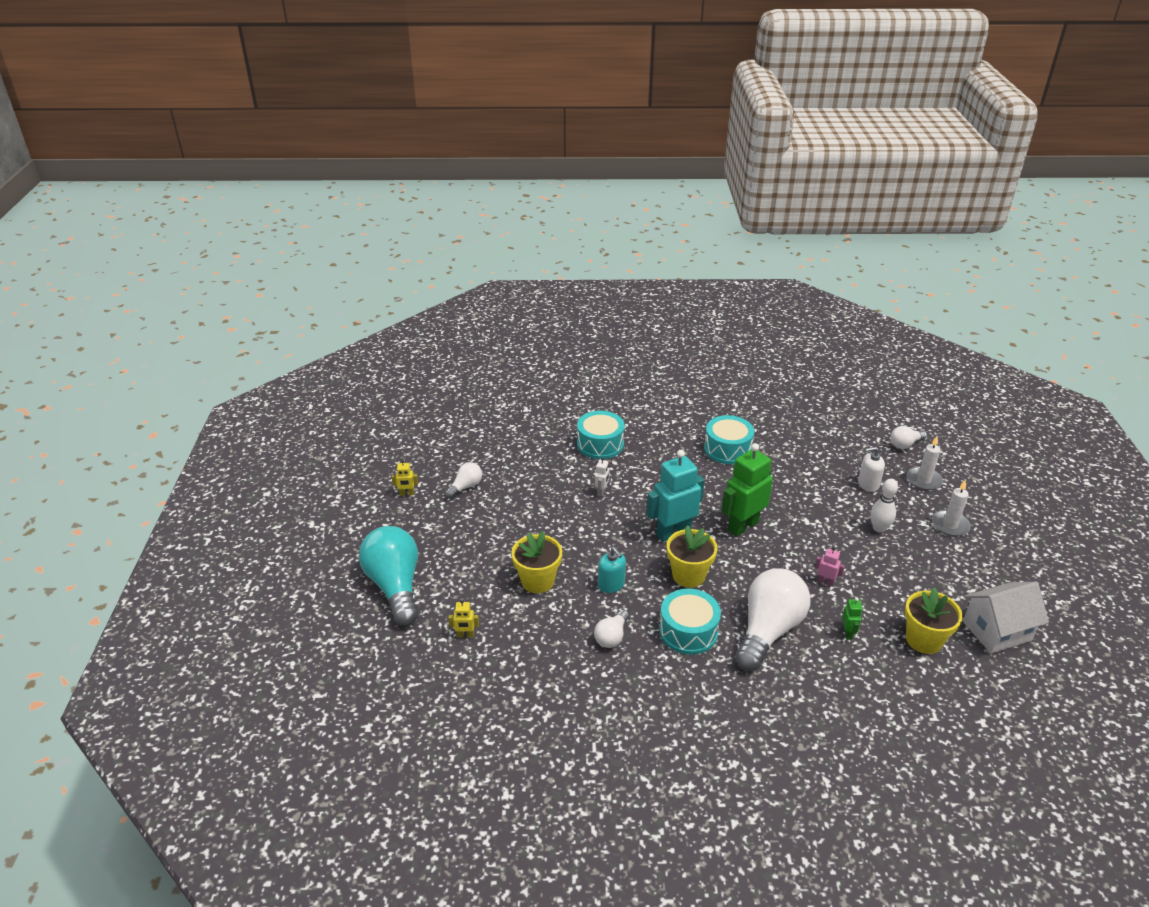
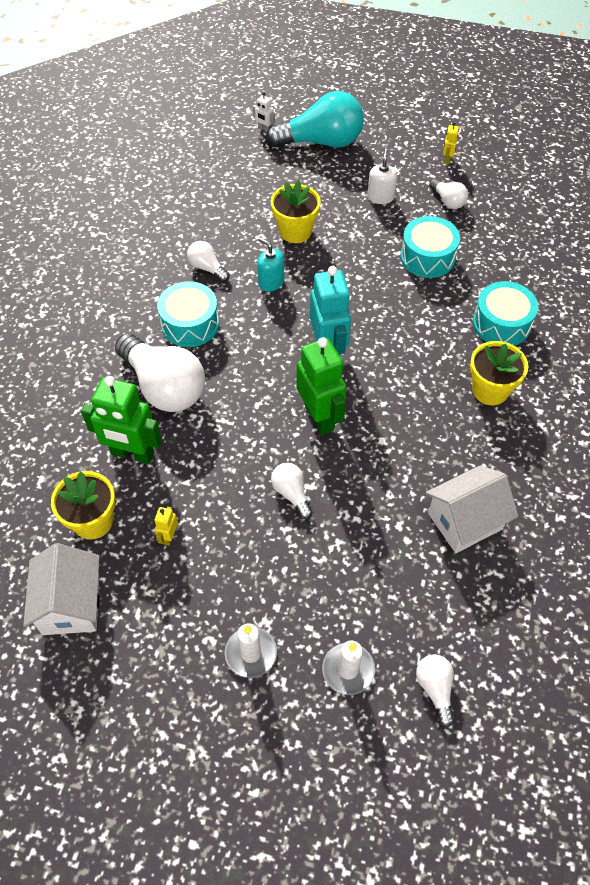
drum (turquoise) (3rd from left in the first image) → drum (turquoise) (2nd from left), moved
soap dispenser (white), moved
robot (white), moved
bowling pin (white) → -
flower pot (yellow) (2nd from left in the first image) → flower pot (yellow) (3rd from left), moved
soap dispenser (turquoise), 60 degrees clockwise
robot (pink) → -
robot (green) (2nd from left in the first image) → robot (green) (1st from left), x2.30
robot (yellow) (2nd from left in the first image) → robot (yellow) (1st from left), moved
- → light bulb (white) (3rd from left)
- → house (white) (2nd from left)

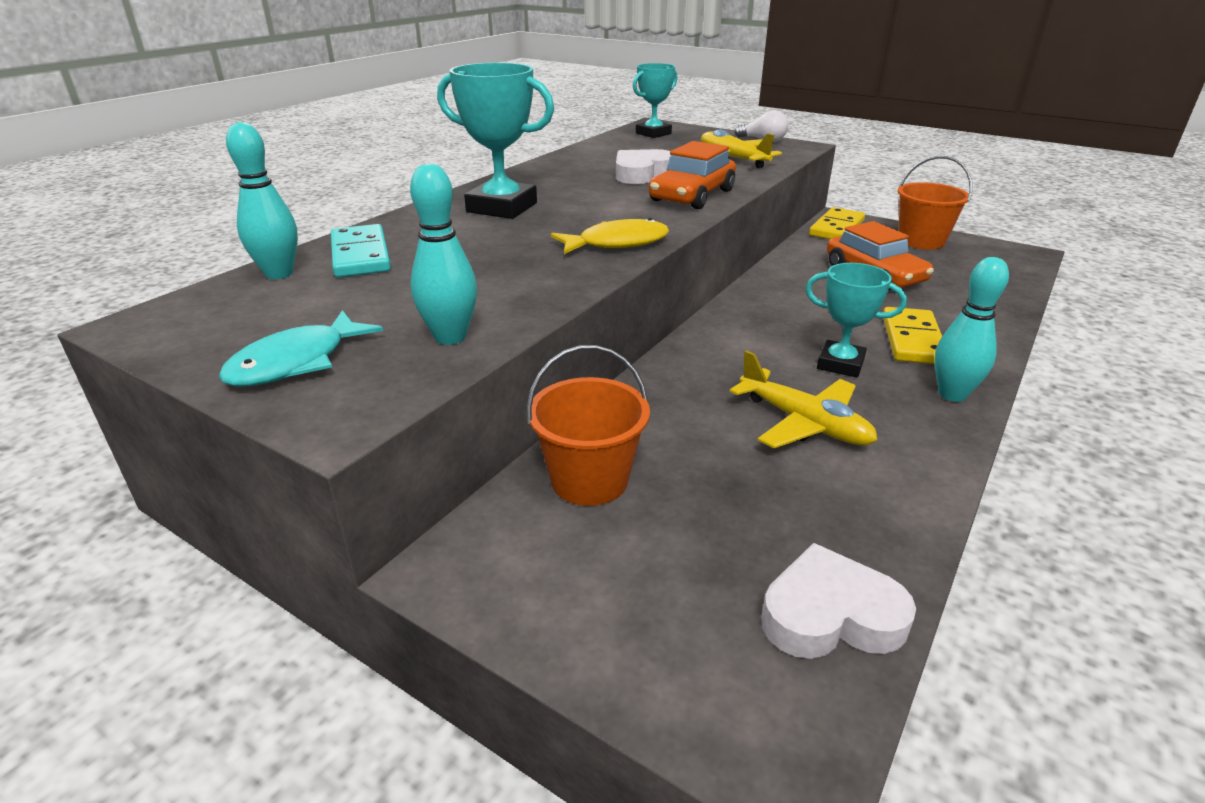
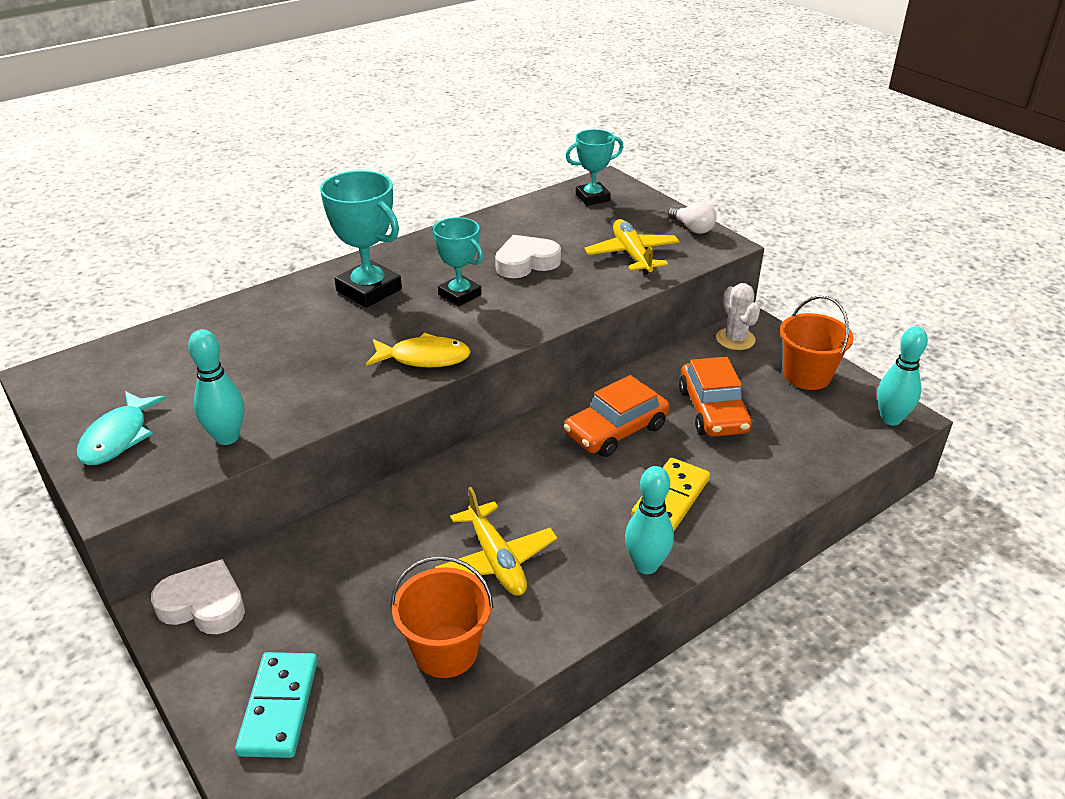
bowling pin (turquoise) (1st from left in the first image) → bowling pin (turquoise) (3rd from left), moved
car (orange) (1st from left), moved
domino (yellow) (1st from left) → cactus (white)
domino (turquoise), moved
trophy (turquoise) (3rd from left in the first image) → trophy (turquoise) (2nd from left), moved
fish (turquoise), 45 degrees counterclockwise
bucket (orange) (1st from left), moved
heart (white) (2nd from left in the first image) → heart (white) (1st from left), moved

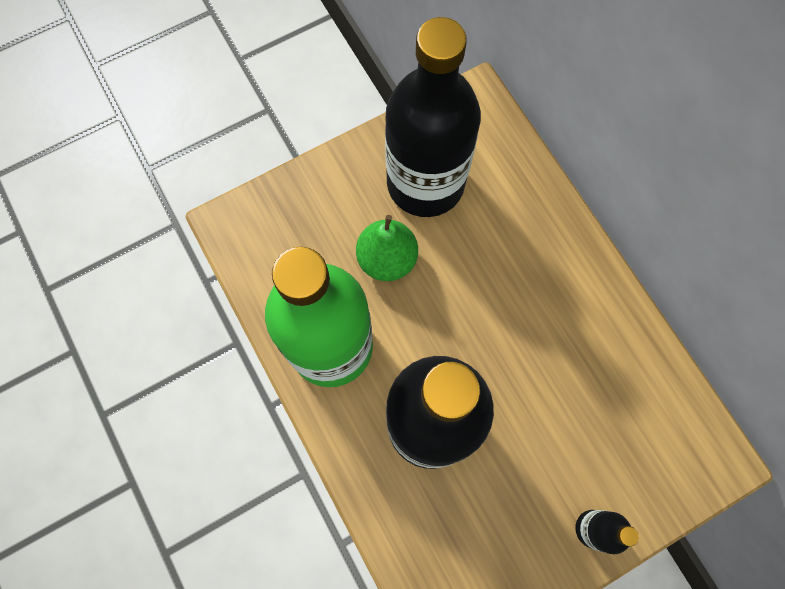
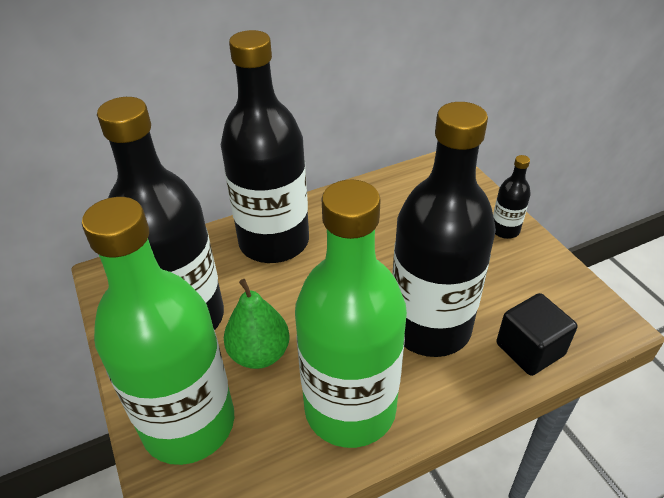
- → bottle (black) (2nd from left)
- → bottle (green) (1st from left)
- → cube (black)

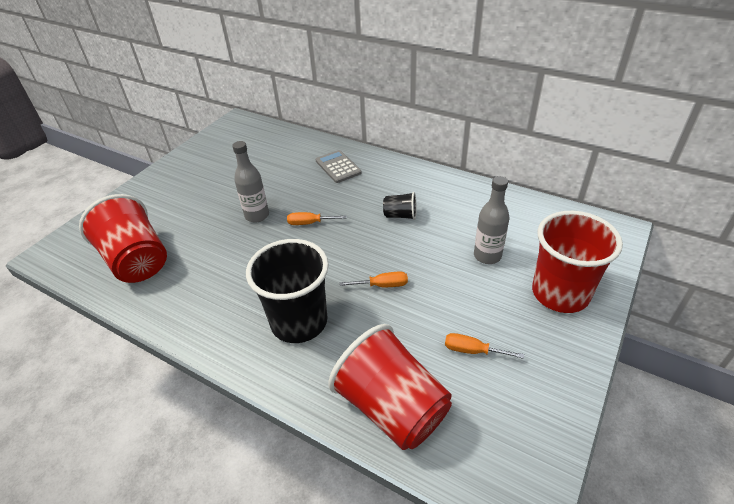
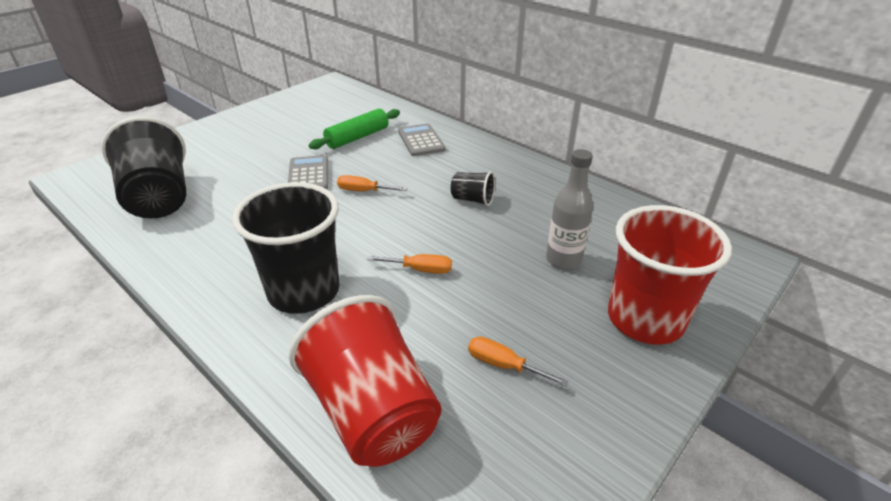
bottle (grey) (1st from left) → calculator (grey) (1st from left)
cup (red) (1st from left) → cup (black) (1st from left)
- → rolling pin (green)

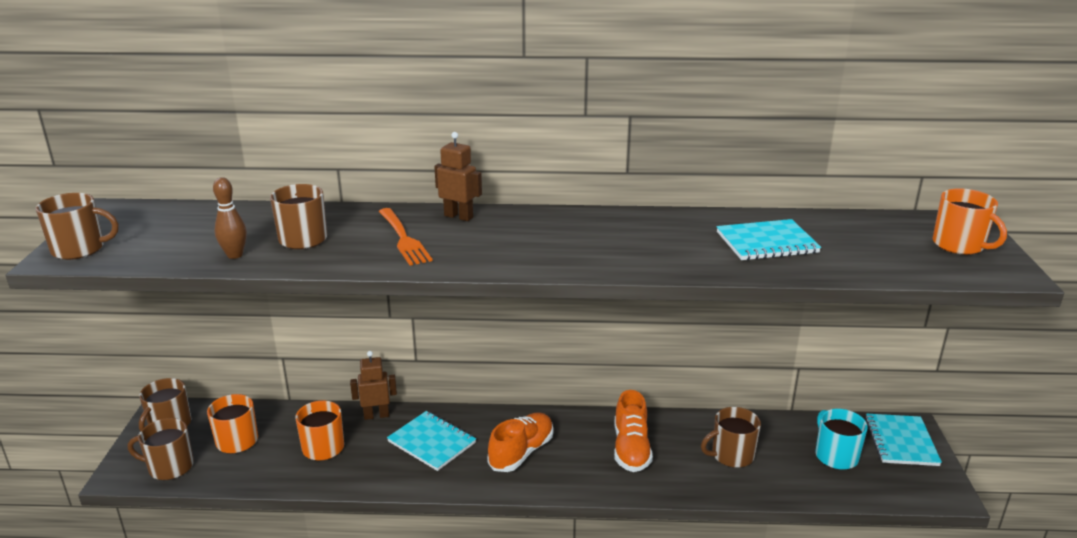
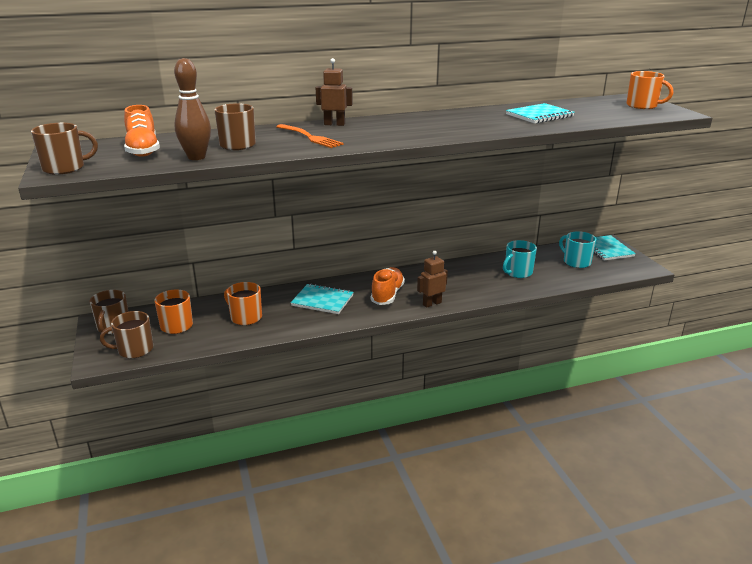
bowling pin (brown), x1.51
robot (brown) (1st from left in the first image) → robot (brown) (2nd from left), moved
shoe (orange) (2nd from left in the first image) → shoe (orange) (1st from left), moved
mug (brown) (5th from left) → mug (turquoise) (1st from left)

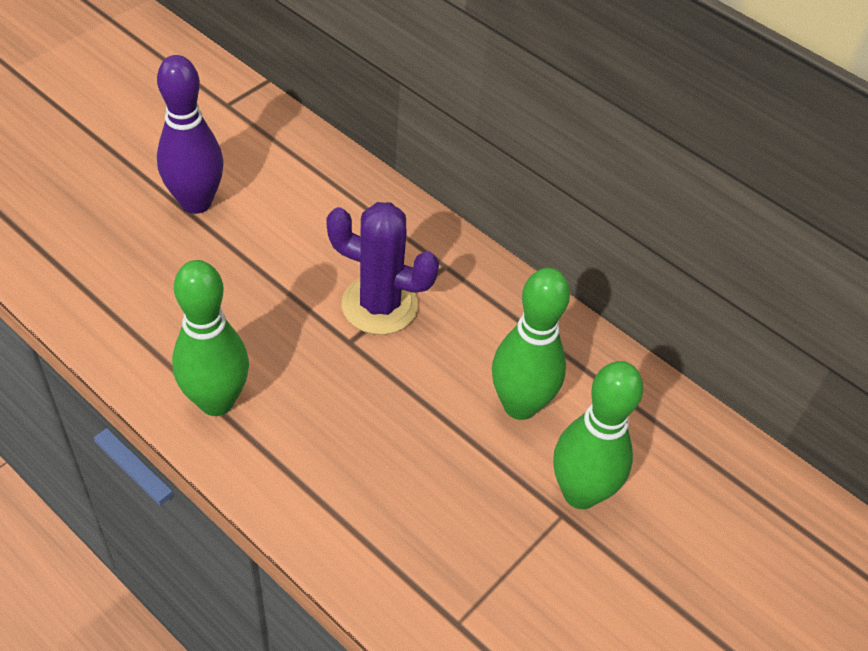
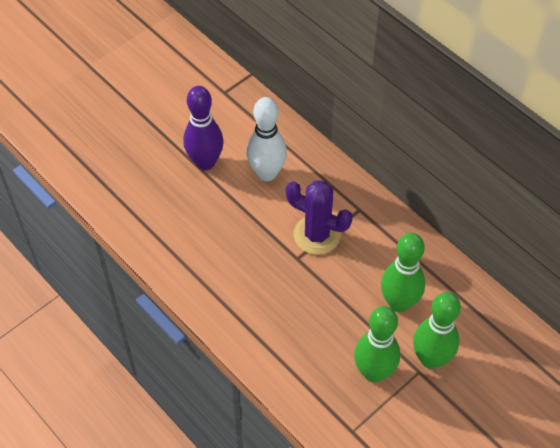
bowling pin (green) (1st from left), moved
- → bowling pin (white)

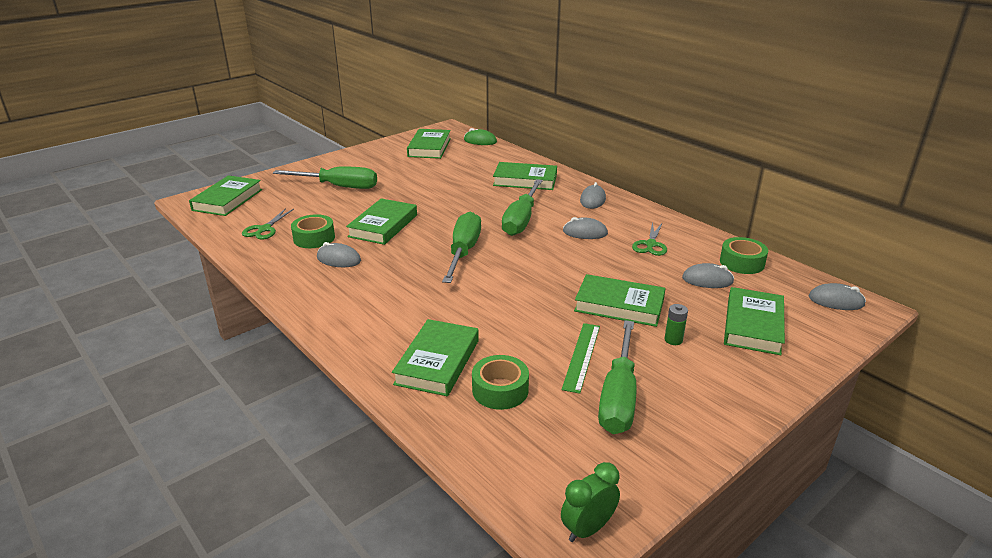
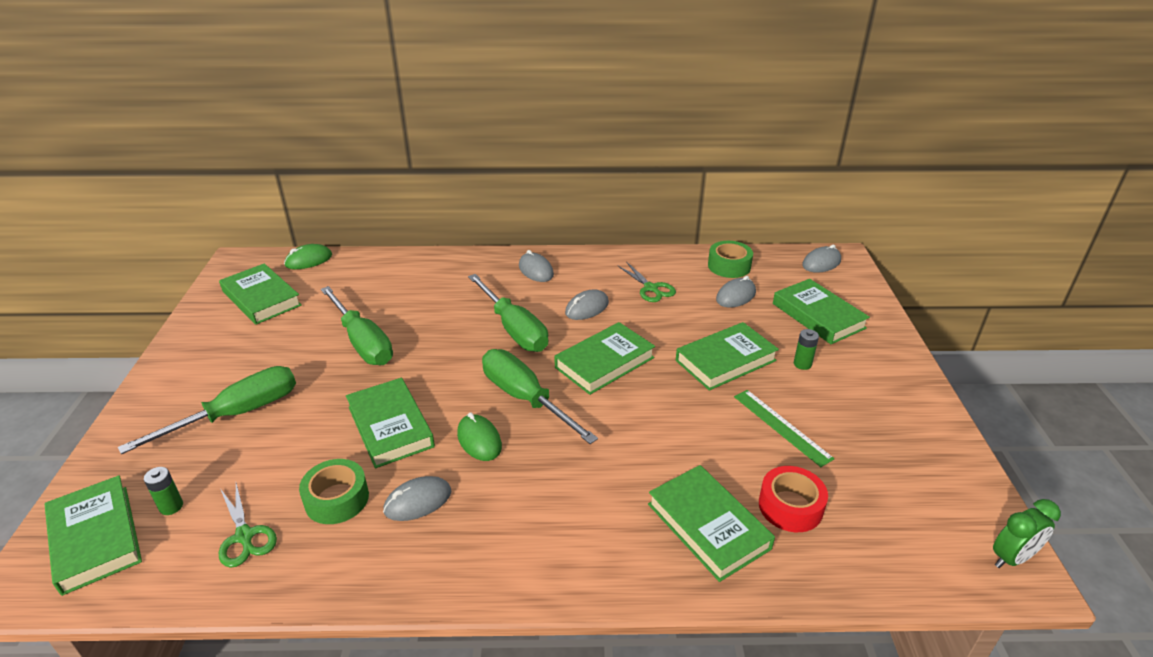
book (green) (5th from left in the first image) → book (green) (4th from left), moved
screwdriver (green) (4th from left in the first image) → screwdriver (green) (2nd from left), moved
tape (green) (2nd from left) → tape (red)
clock (green), 120 degrees counterclockwise
- → mouse (green) (2nd from left)
- → battery (green) (1st from left)

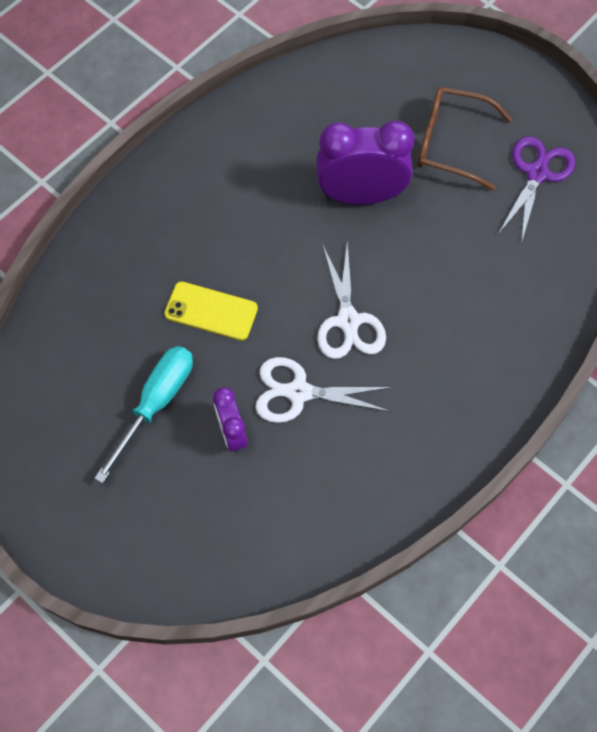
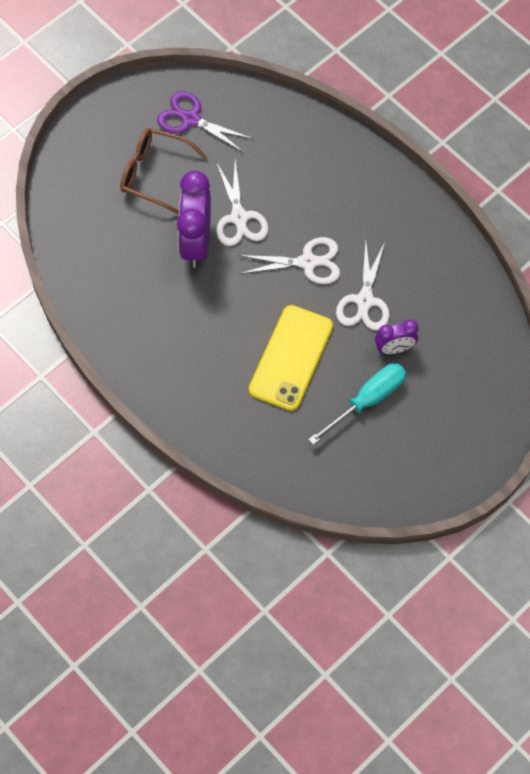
glasses (brown), 90 degrees clockwise
phone (yellow), x1.54
screwdriver (turquoise), 105 degrees clockwise
- → scissors (white) (1st from left)

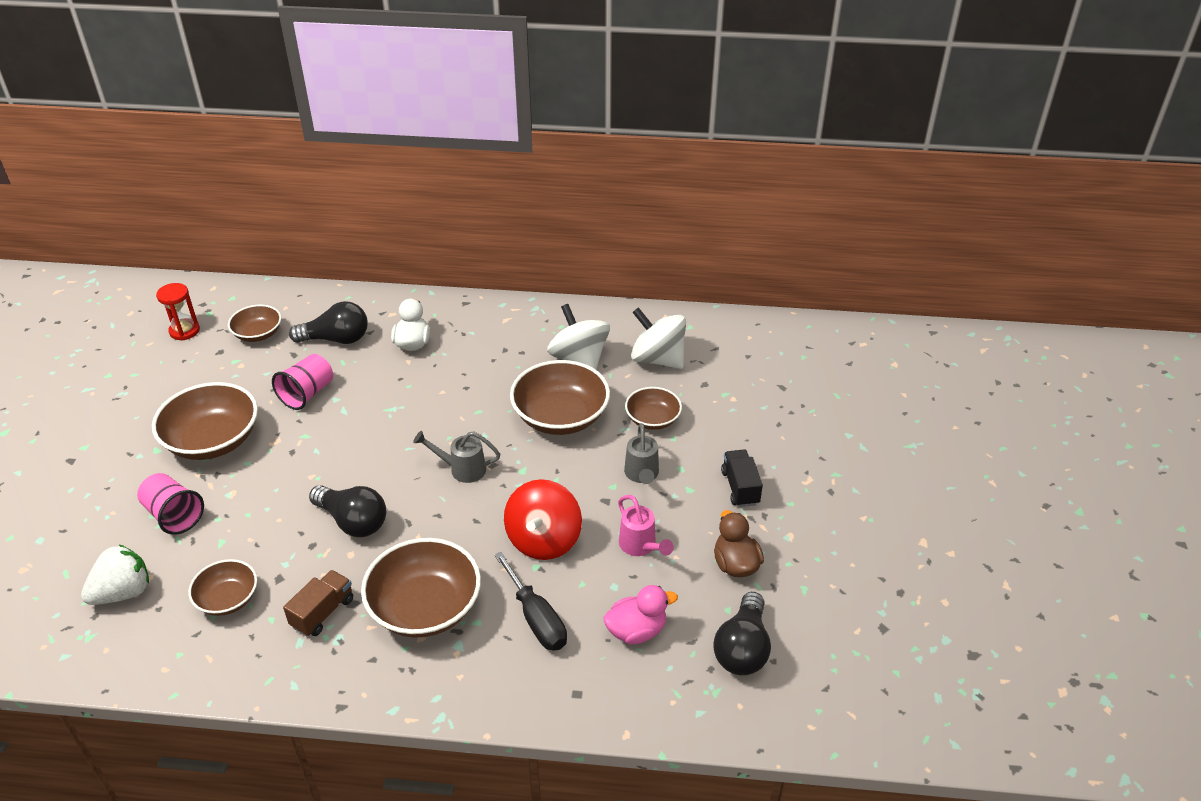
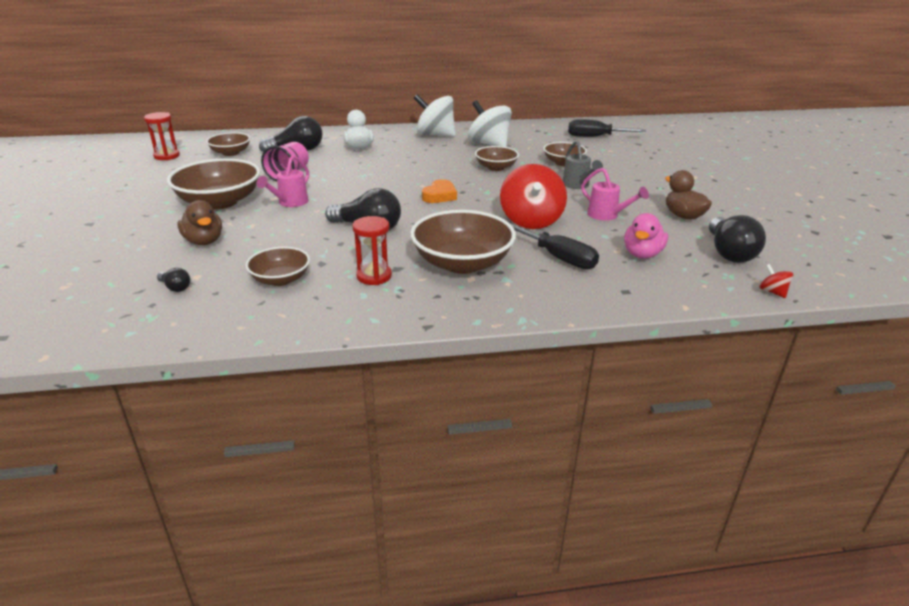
spinning top (white) (2nd from left in the first image) → spinning top (white) (1st from left), moved
bowl (brown) (5th from left), x0.57
watering can (grey) (1st from left) → heart (orange)
truck (black) → -
cup (pink) (1st from left) → duck (brown) (1st from left)
strawberry (white) → light bulb (black) (1st from left)
truck (brown) → hourglass (red) (2nd from left)
duck (pink), 150 degrees clockwise
- → screwdriver (black) (2nd from left)
- → watering can (pink) (1st from left)
- → spinning top (red) (2nd from left)

